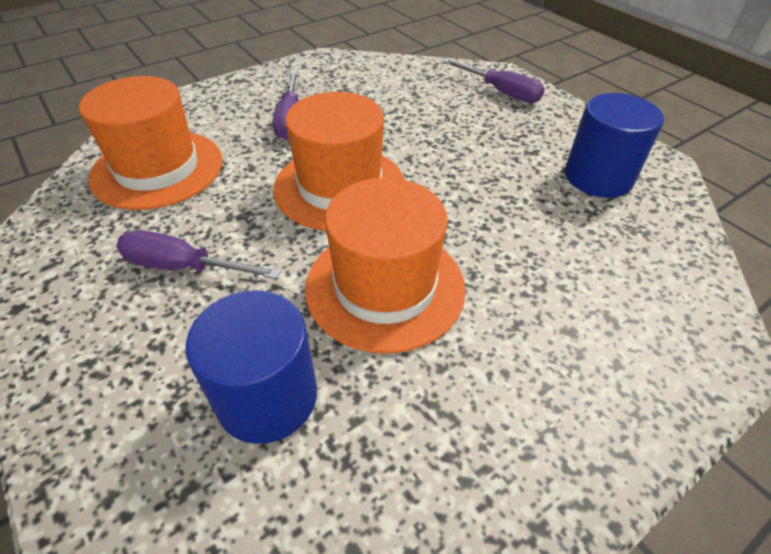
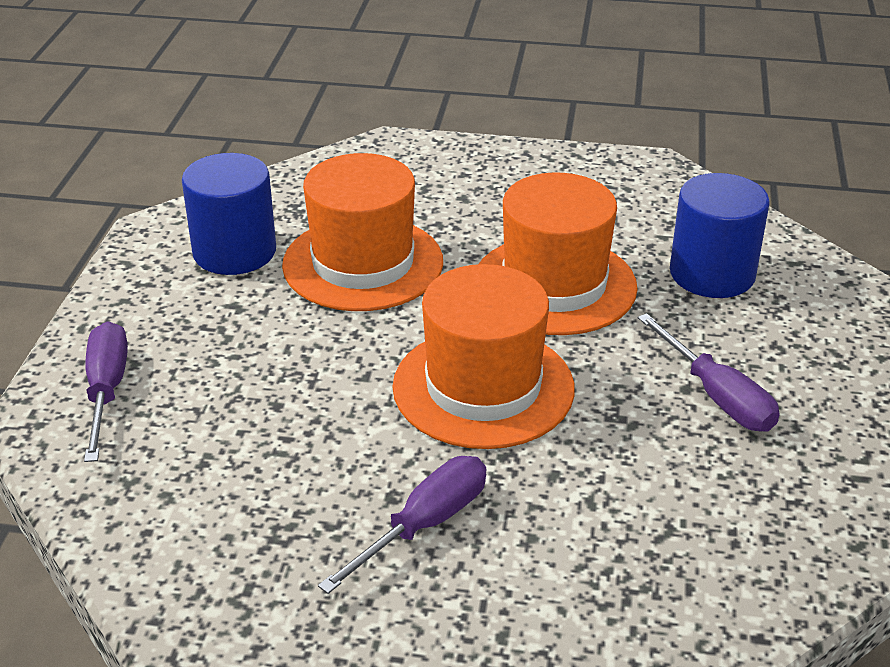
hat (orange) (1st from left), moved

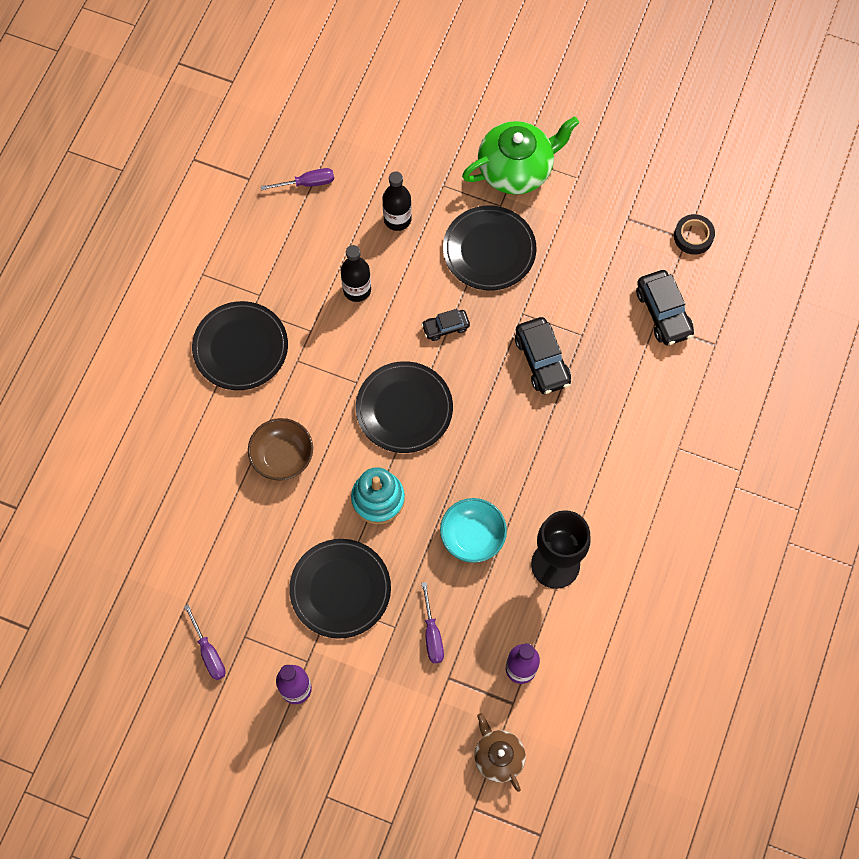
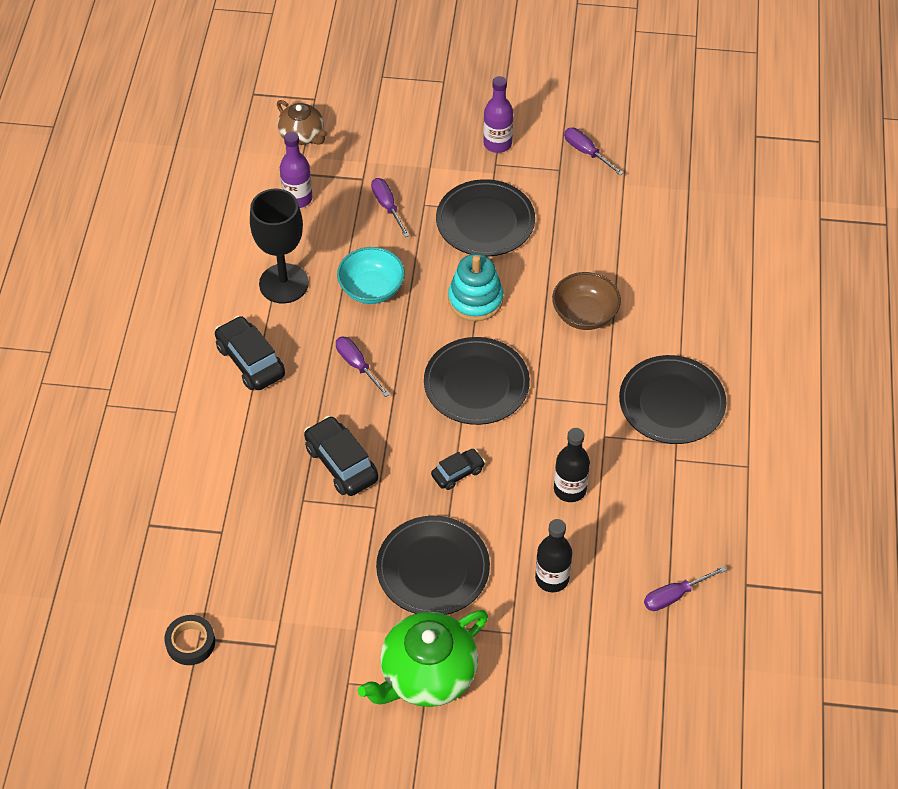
car (black) (3rd from left in the first image) → car (black) (1st from left), moved
- → screwdriver (purple) (1st from left)

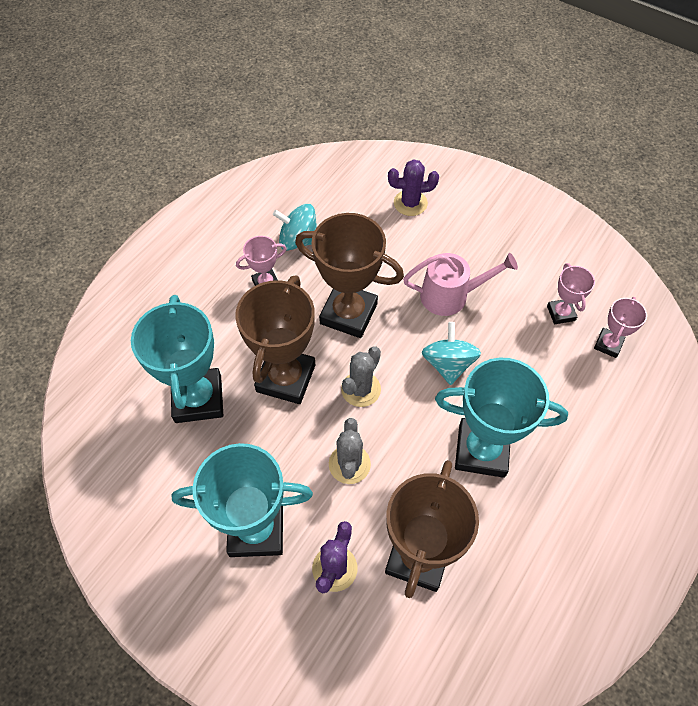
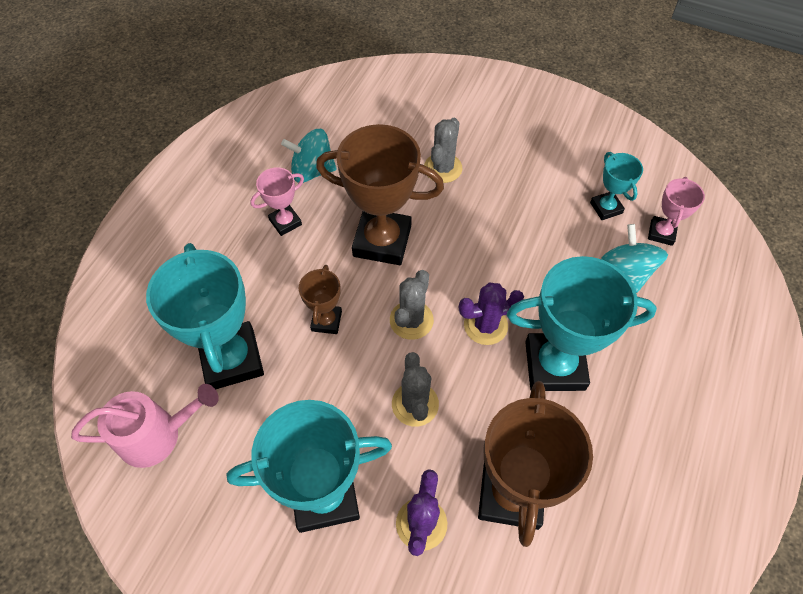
cactus (purple) (2nd from left), moved
watering can (pink), moved
trophy (pink) (2nd from left) → trophy (turquoise) (4th from left)
trophy (brown) (1st from left), x0.50
spinning top (turquoise) (2nd from left), moved
- → cactus (grey) (3rd from left)

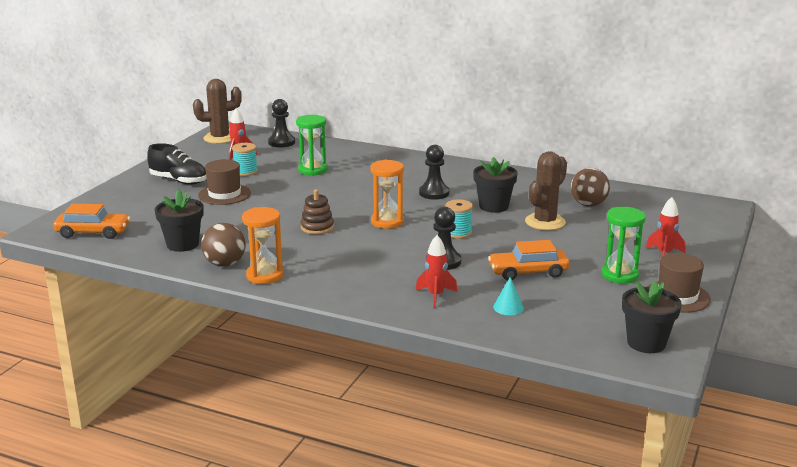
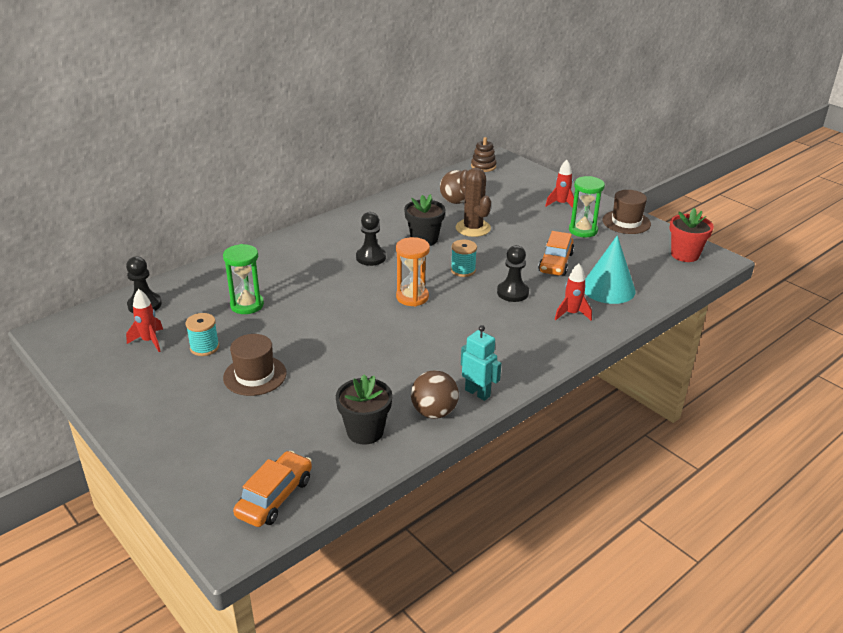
cactus (brown) (1st from left) → -
shoe (black) → -
stacking toy (brown), moved
hourglass (orange) (1st from left) → robot (turquoise)
cone (turquoise), x2.13
flower pot (black) (3rd from left) → flower pot (red)

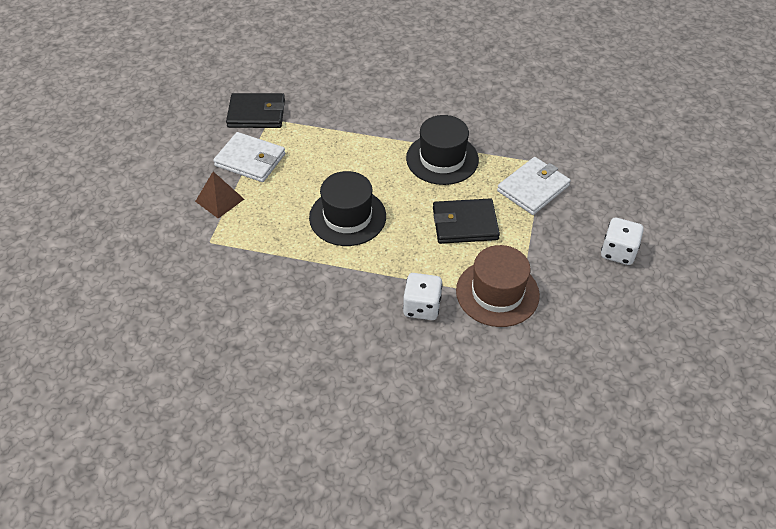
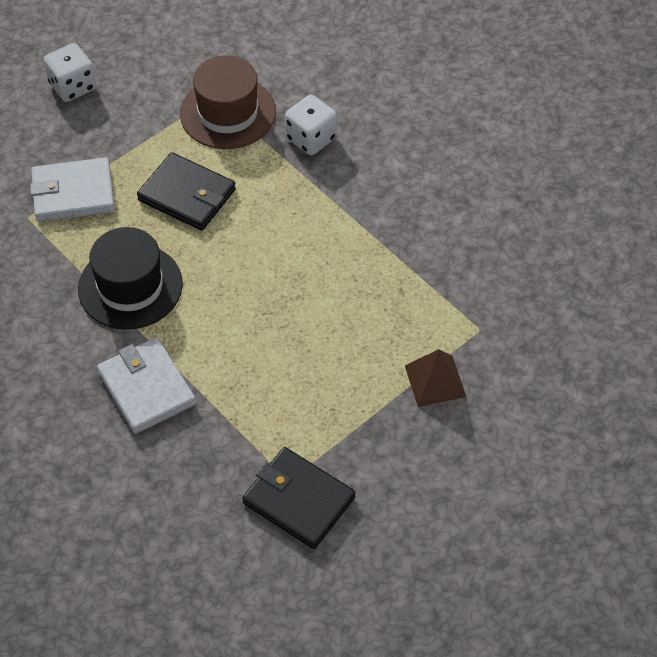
wallet (white) (1st from left in the first image) → wallet (white) (2nd from left), moved
hat (black) (1st from left) → -

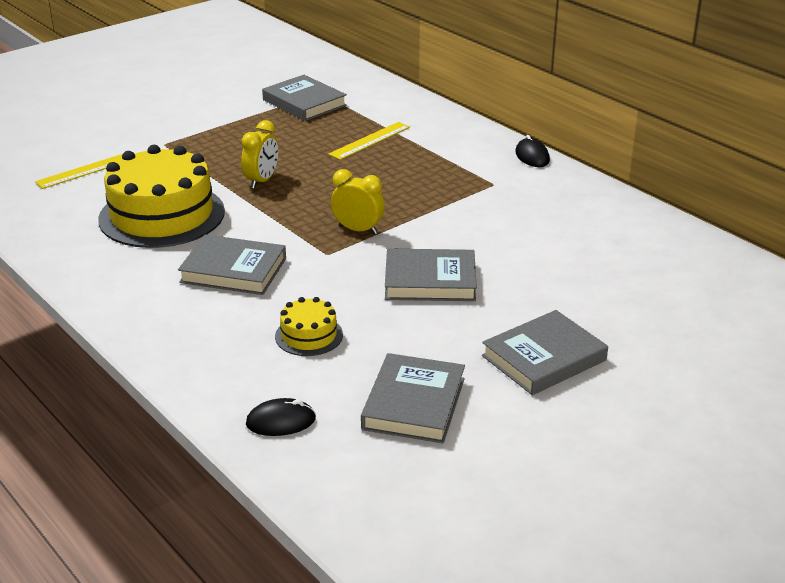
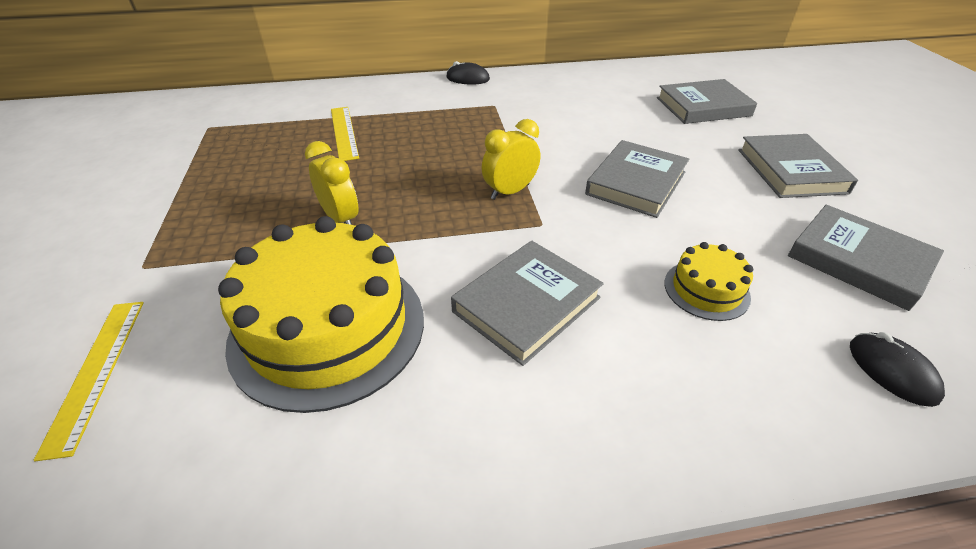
book (grey) (2nd from left in the first image) → book (grey) (3rd from left), moved
mouse (black) (1st from left in the first image) → mouse (black) (2nd from left), 45 degrees counterclockwise

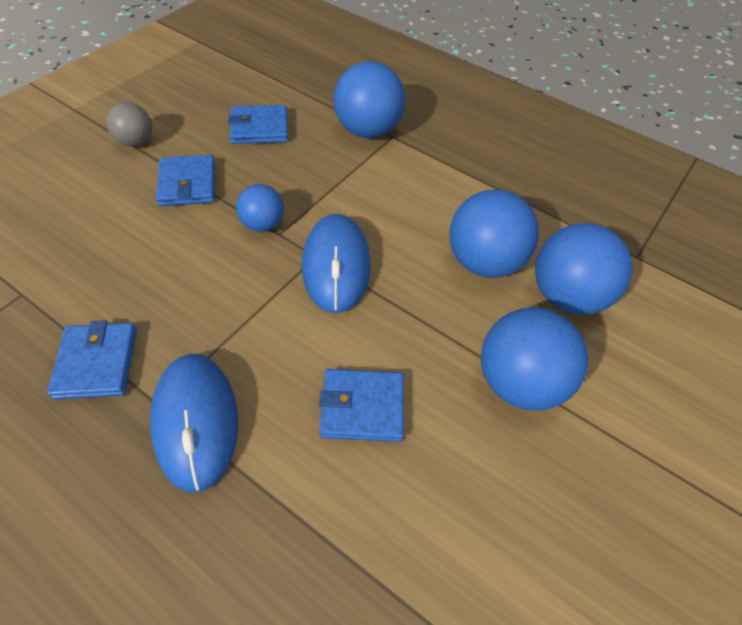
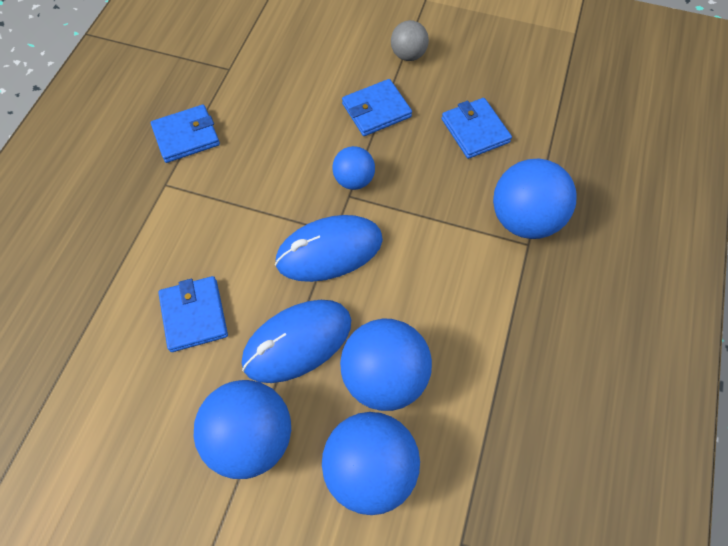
mouse (blue) (1st from left), moved

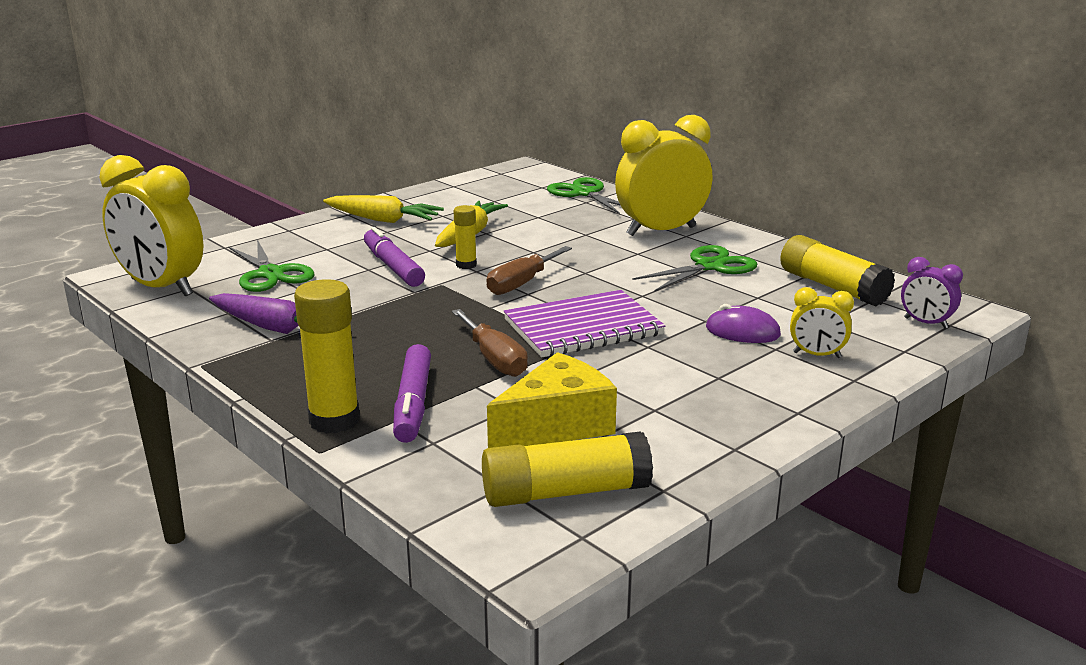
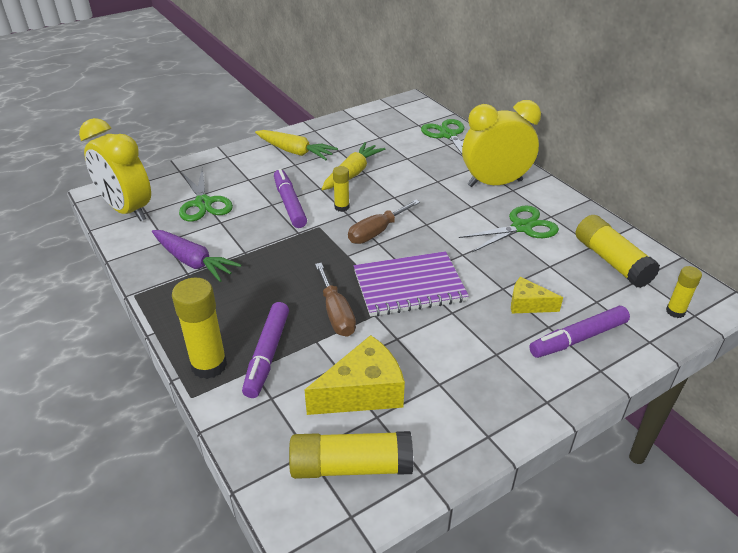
clock (purple) → glue stick (yellow) (5th from left)
clock (yellow) (3rd from left) → marker (purple) (3rd from left)
mouse (purple) → cheese (yellow) (2nd from left)

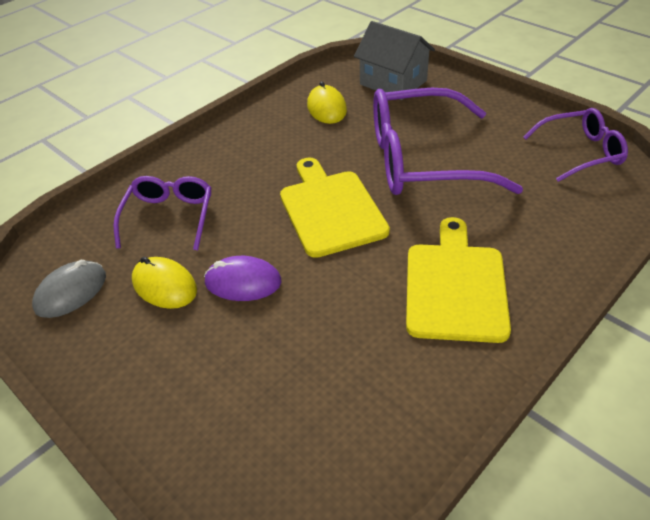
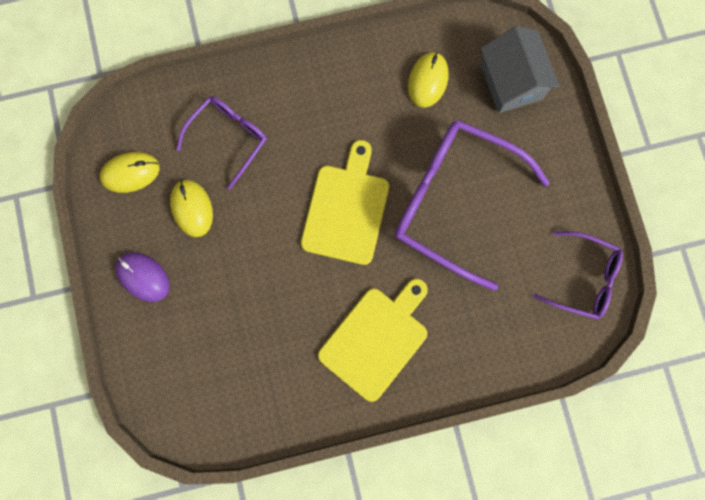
mouse (purple), moved
mouse (grey) → mouse (yellow) (1st from left)

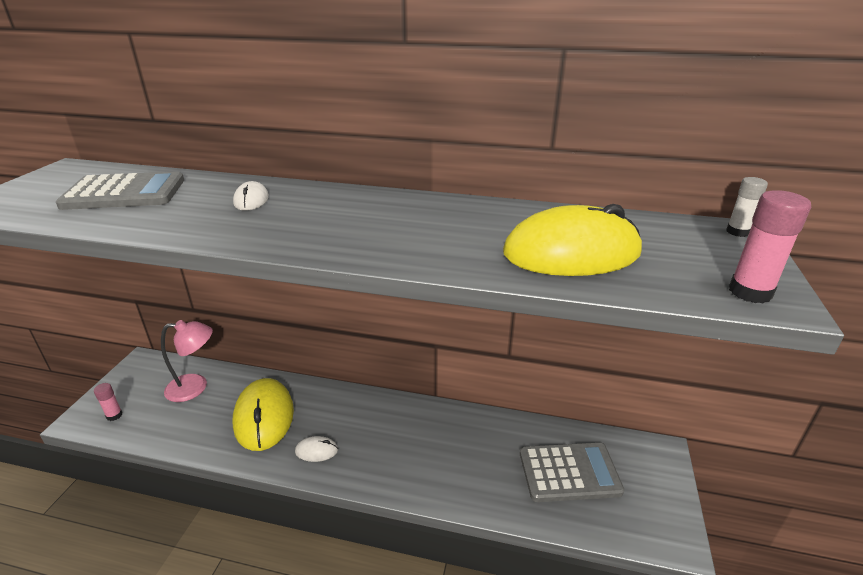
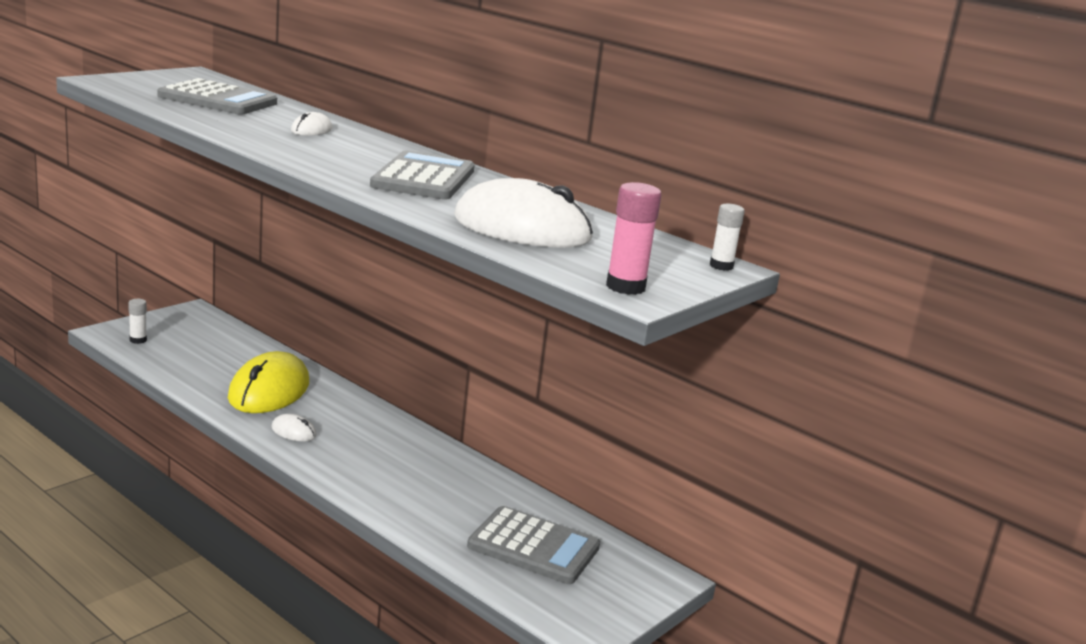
mouse (yellow) (2nd from left) → mouse (white) (3rd from left)
lamp (pink) → -
glue stick (pink) (1st from left) → glue stick (white) (1st from left)
- → calculator (grey) (2nd from left)

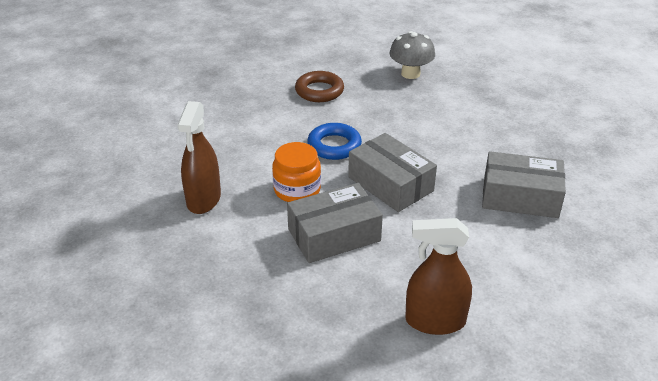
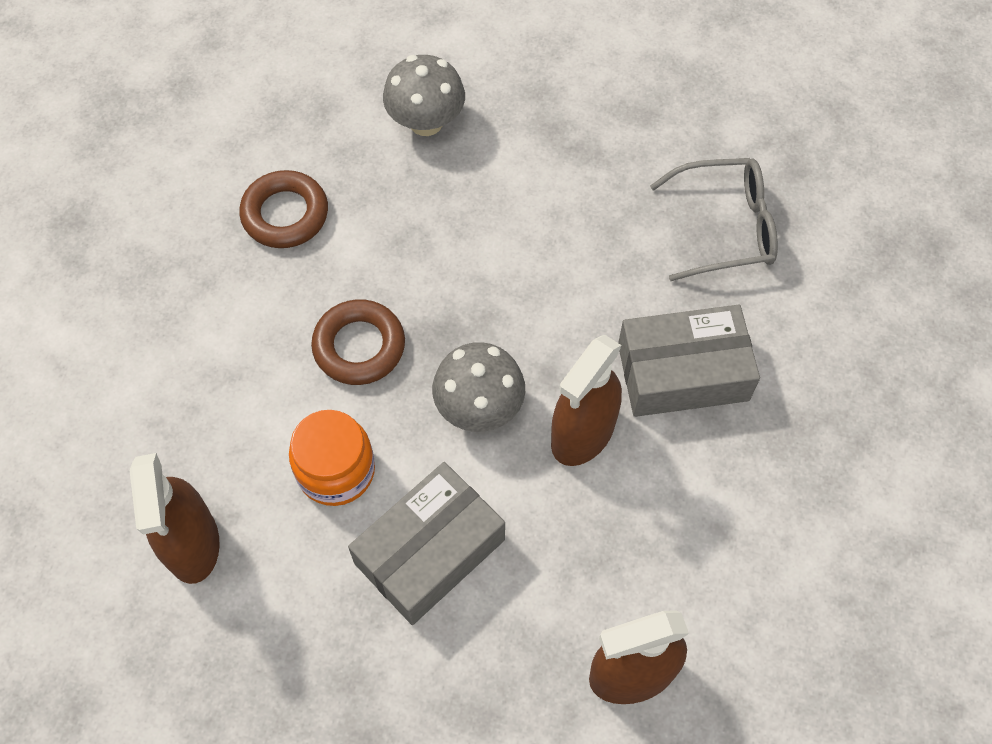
ring (blue) → ring (brown) (2nd from left)
box (grey) (2nd from left) → mushroom (grey) (2nd from left)
- → glasses (grey)
- → spray bottle (brown) (2nd from left)

